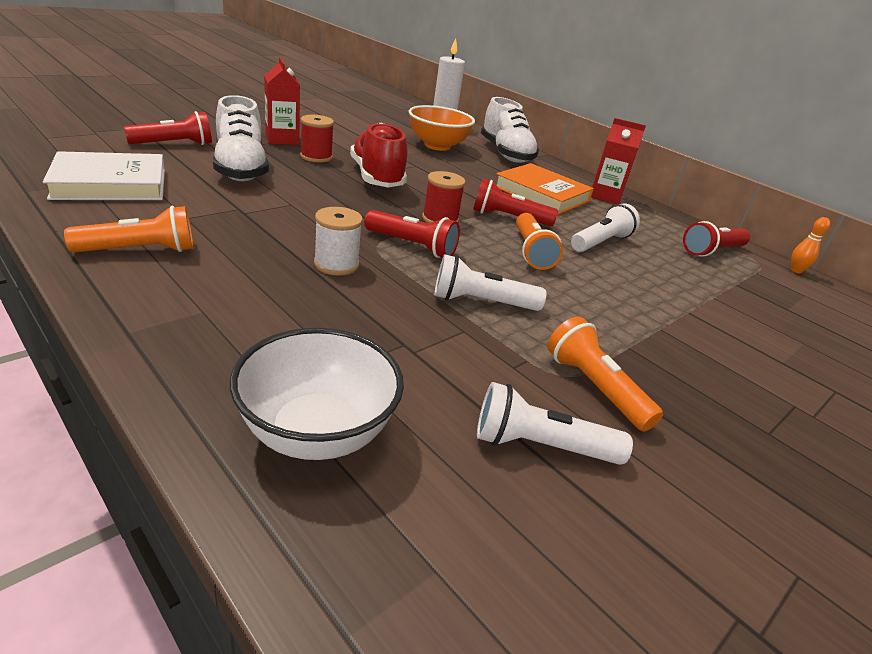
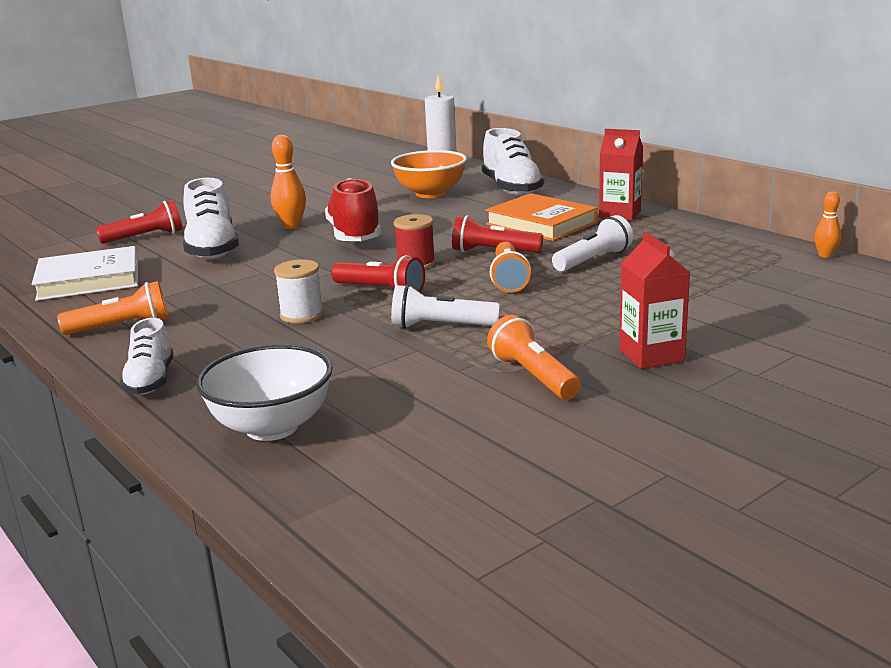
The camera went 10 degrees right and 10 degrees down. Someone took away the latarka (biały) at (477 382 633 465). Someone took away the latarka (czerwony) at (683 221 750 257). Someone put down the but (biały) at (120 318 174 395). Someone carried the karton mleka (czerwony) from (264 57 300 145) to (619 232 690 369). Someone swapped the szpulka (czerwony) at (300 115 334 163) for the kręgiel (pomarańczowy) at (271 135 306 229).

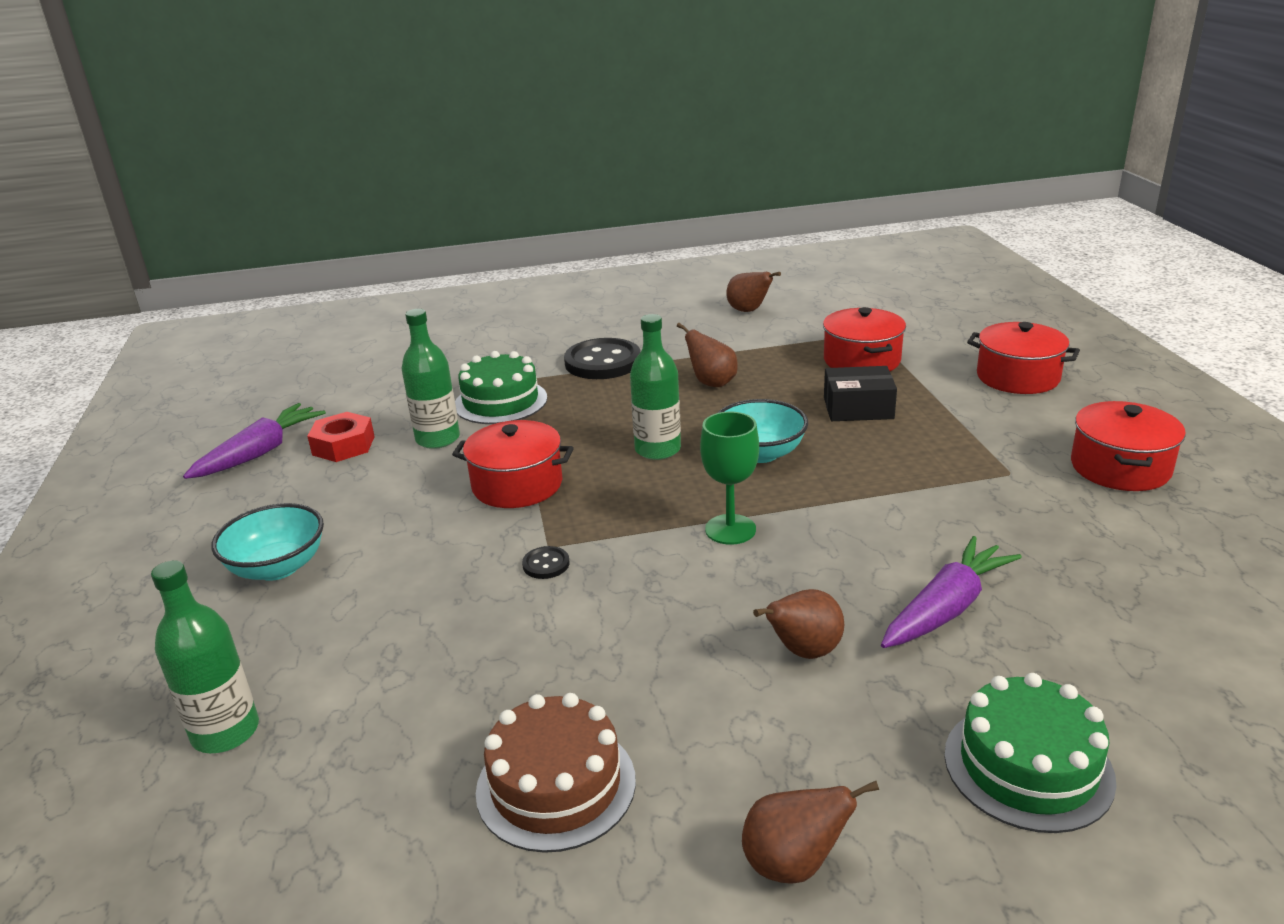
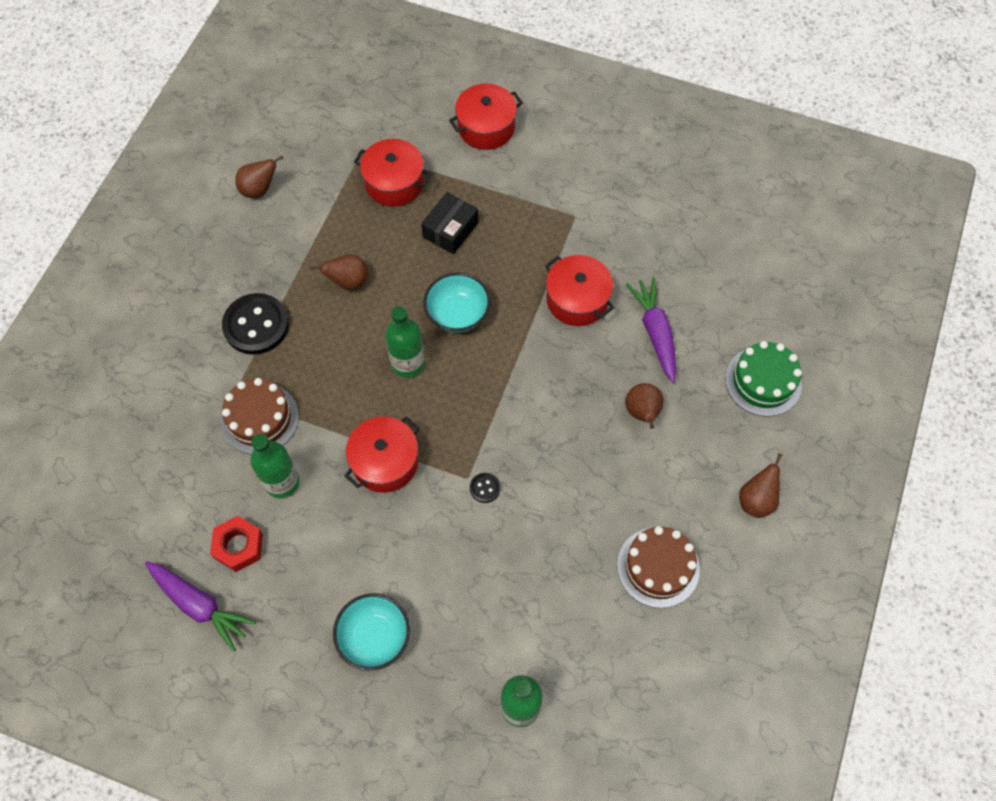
The camera went 60 degrees left and 35 degrees up. Someone took away the kielich (zielony) at (700 412 759 545). Someone carried the garnek (czerwony) from (1071 401 1186 491) to (545 255 614 326). Someone repainted the tort (zielony) at (455 351 547 424), which became the tort (brązowy) at (221 378 299 455). Someone rotated the marchewka (fioletowy) at (183 403 326 479) by 150 degrees clockwise.

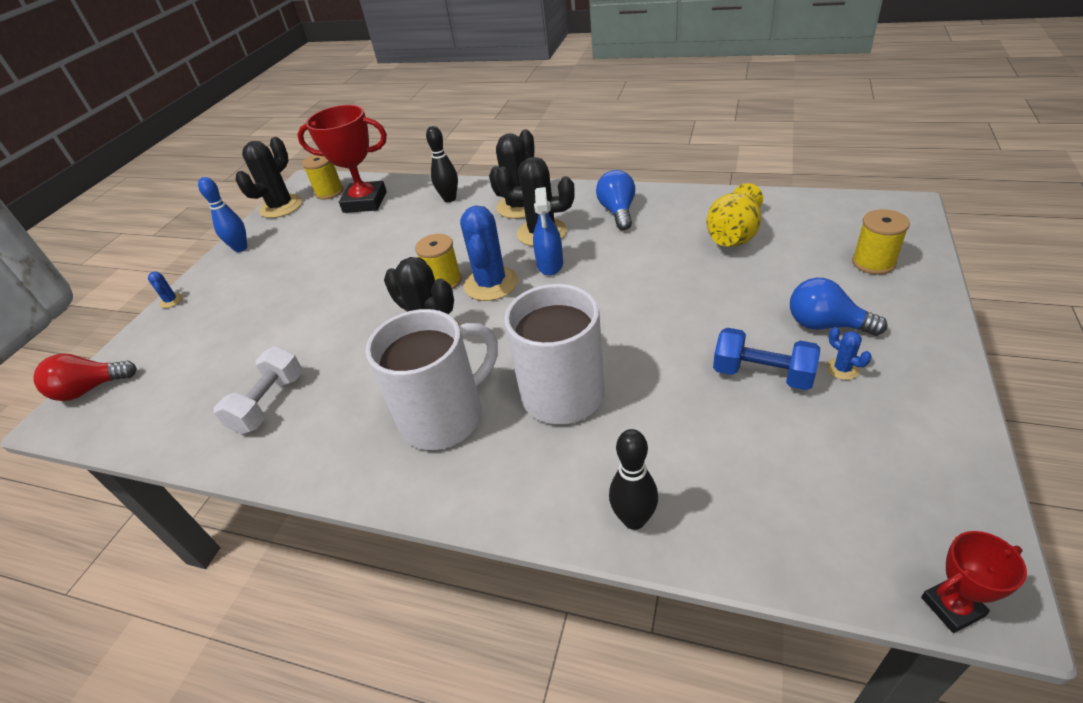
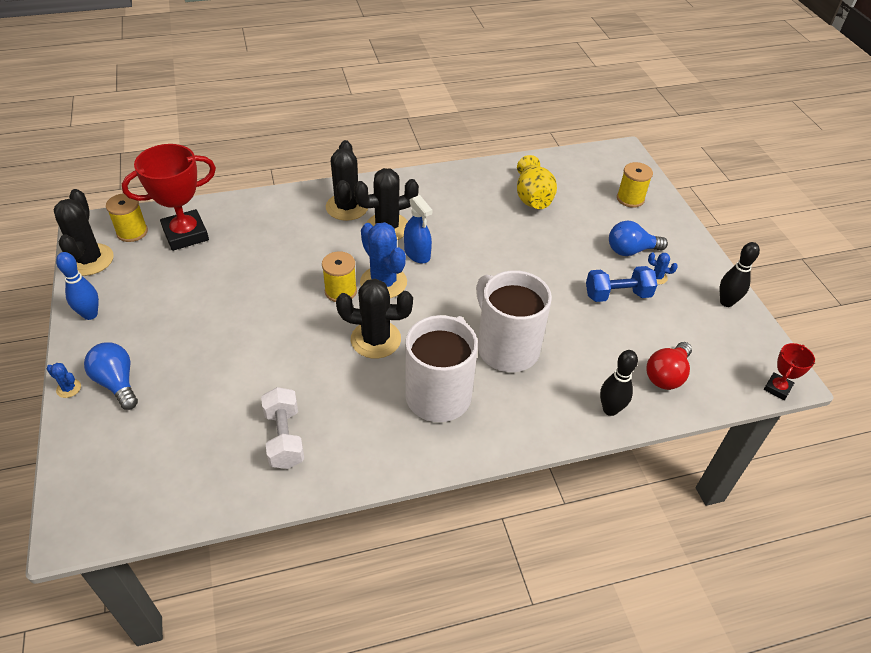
The camera went 40 degrees left and 5 degrees up. Someone carried the żarówka (czerwony) from (33 353 137 401) to (646 342 692 390). Someone carried the kręgiel (czarny) from (426 126 458 202) to (720 242 760 307). Someone carried the żarówka (niebieski) from (596 170 635 230) to (84 343 138 410).

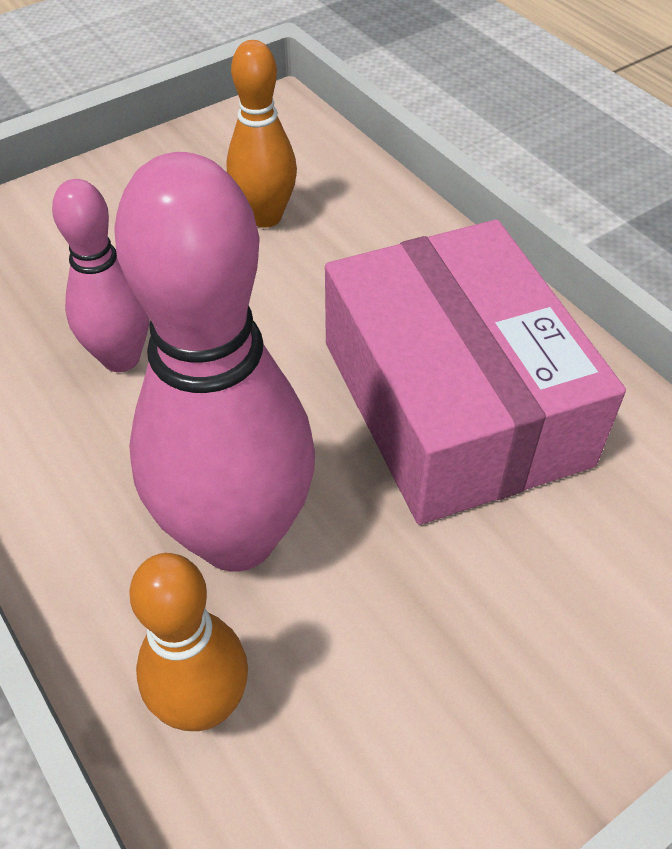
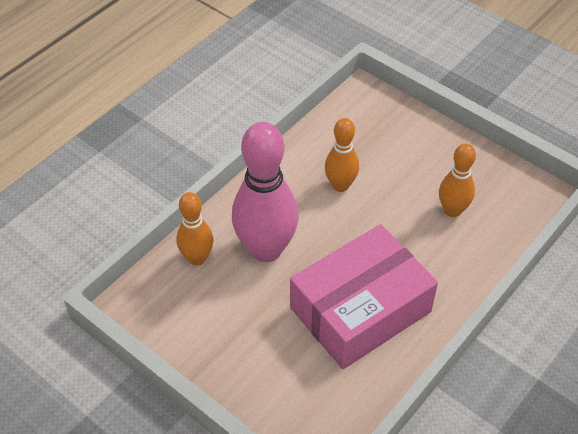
The camera went 75 degrees right and 0 degrees up. Someone repainted the kręgiel (różowy) at (52 179 150 372), which became the kręgiel (pomarańczowy) at (325 118 359 192).

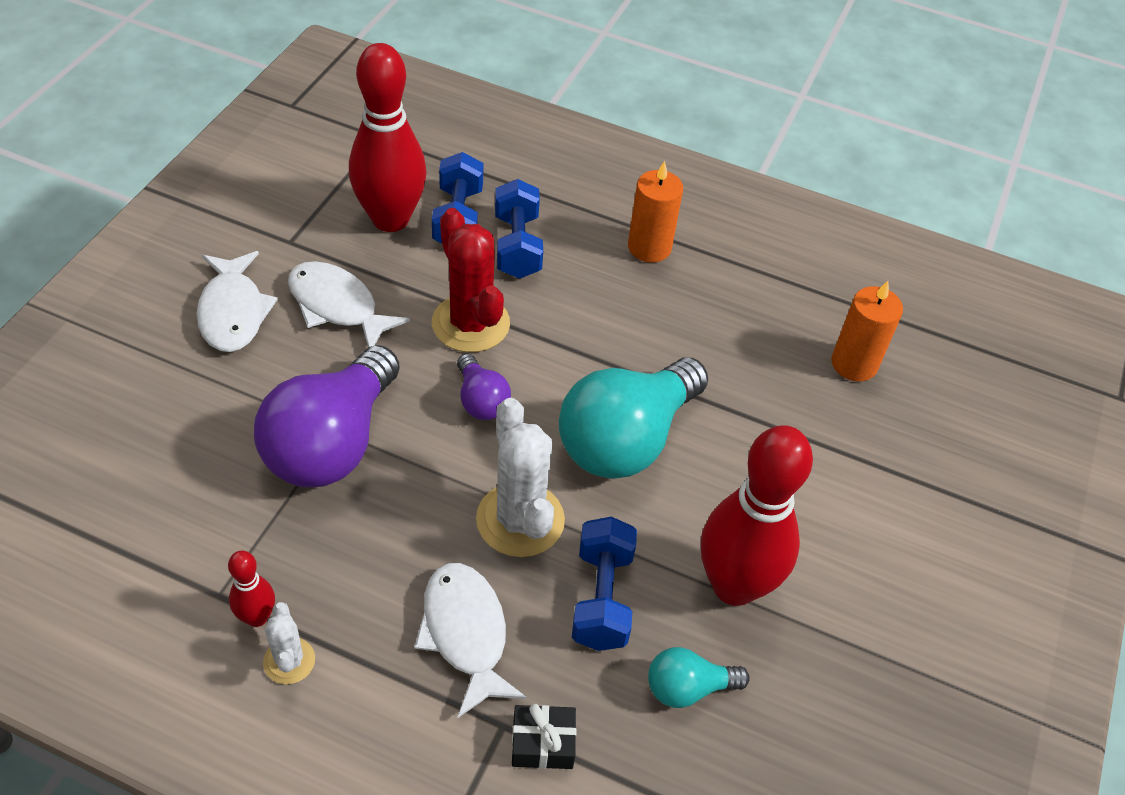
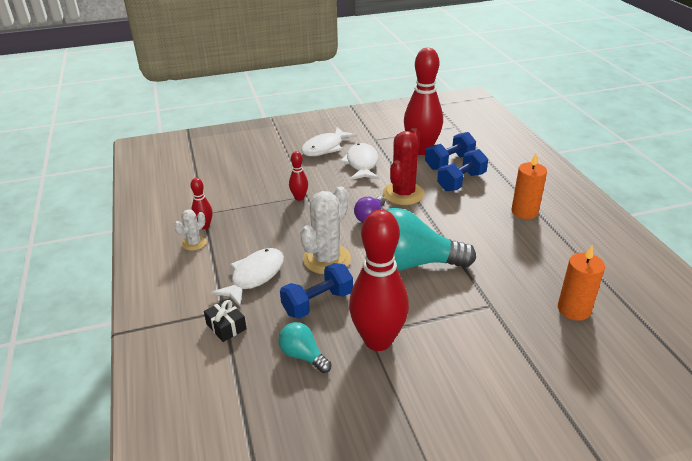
The camera went 55 degrees right and 15 degrees down. Someone swapped the żarówka (fioletowy) at (254 345 400 487) for the kręgiel (czerwony) at (289 151 308 201).

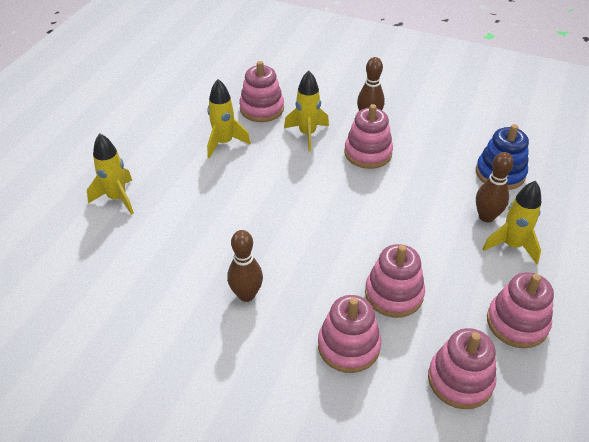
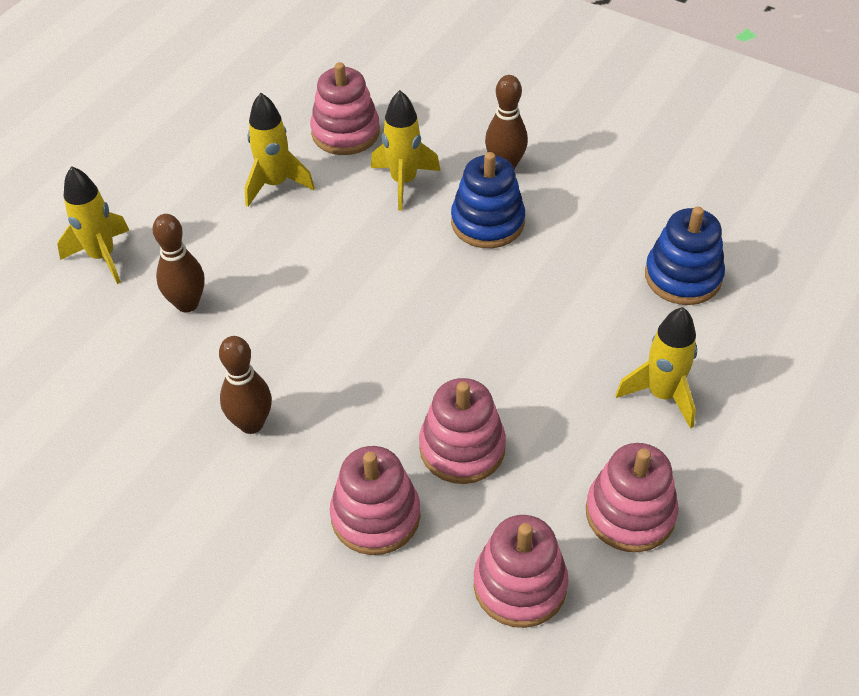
The camera went 10 degrees right and 5 degrees up. Someone carried the kręgiel (brązowy) from (476 152 514 222) to (152 214 205 312). Someone repainted the zabawka nakładanka (różowy) at (344 104 393 169), which became the zabawka nakładanka (niebieski) at (451 152 525 248).

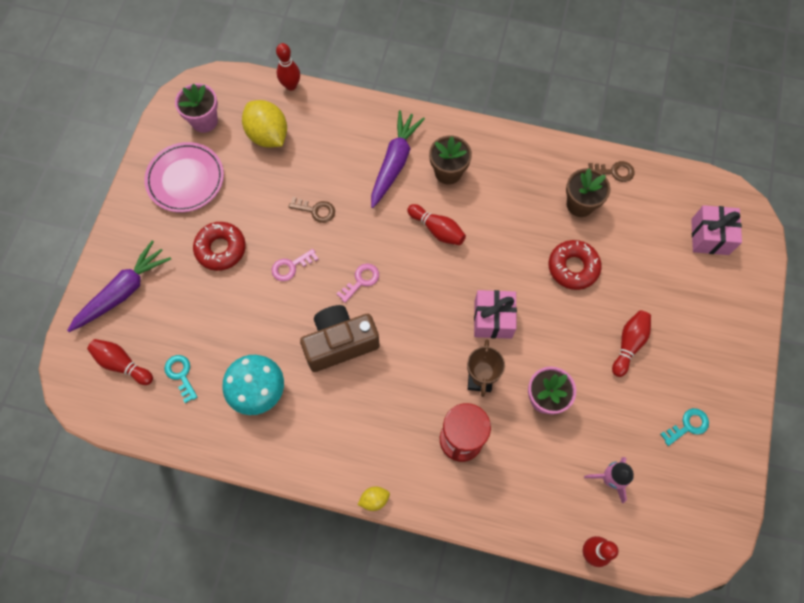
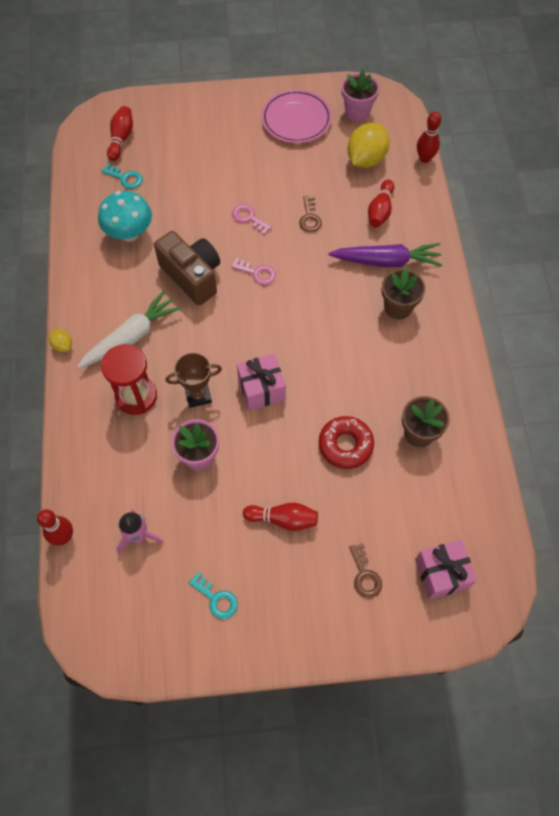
The camera went 70 degrees right and 5 degrees down. Someone took away the marchewka (fioletowy) at (67 241 171 332). Someone took away the donut (czerwony) at (193 222 246 271). Someone put down the marchewka (biały) at (77 290 182 368). Someone carried the kręgiel (czerwony) from (407 204 466 245) to (368 179 394 227). Someone carried the klucz (brązowy) from (588 161 635 182) to (349 543 382 598). Someone rotated the klucz (turkusowy) at (164 355 198 403) by 75 degrees clockwise.

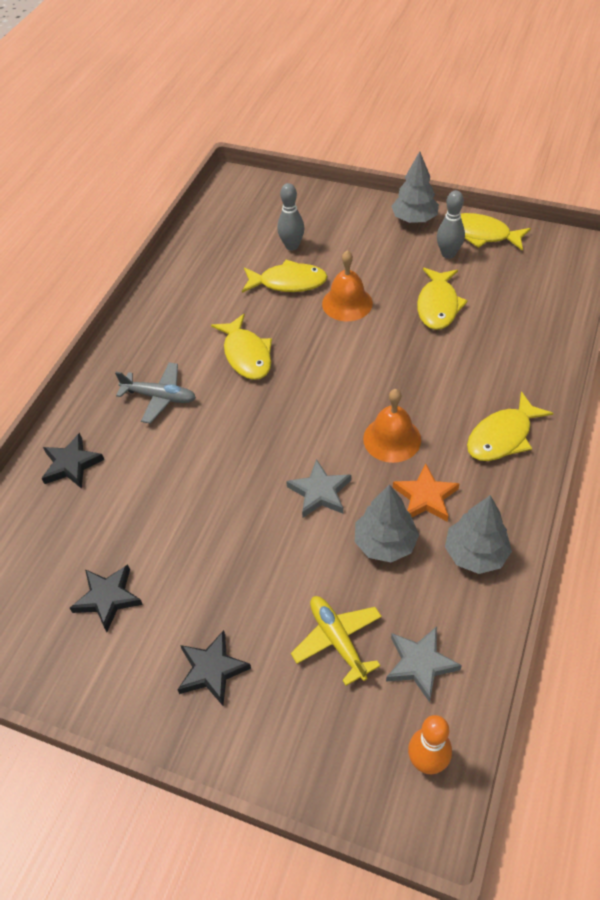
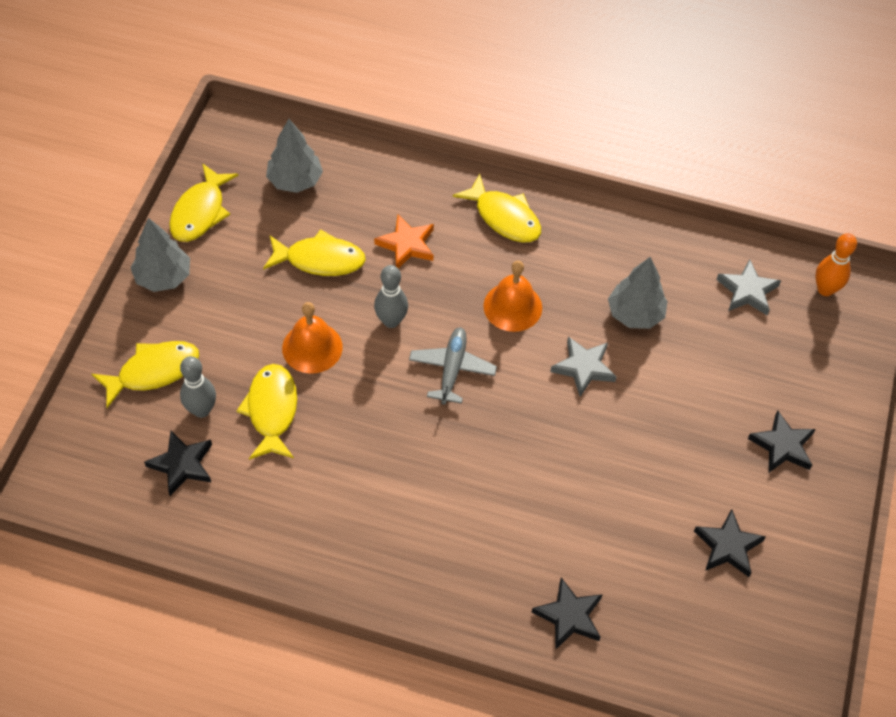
The camera went 100 degrees left and 5 degrees up. Someone took away the samolot (żółty) at (291 596 382 686). Someone put down the gwiazda (czarny) at (144 431 212 496). Someone carried the samolot (szary) from (115 362 196 424) to (409 327 497 405). Someone carried the ryba (żółty) from (211 314 272 380) to (91 341 199 408). Someone carried the gwiazda (pomarańczowy) from (393 463 460 522) to (374 215 434 268). Someone carried the kręgiel (szary) from (437 190 465 259) to (374 265 408 328). Someone carried the drzewko (szary) from (445 495 512 574) to (266 119 323 193).

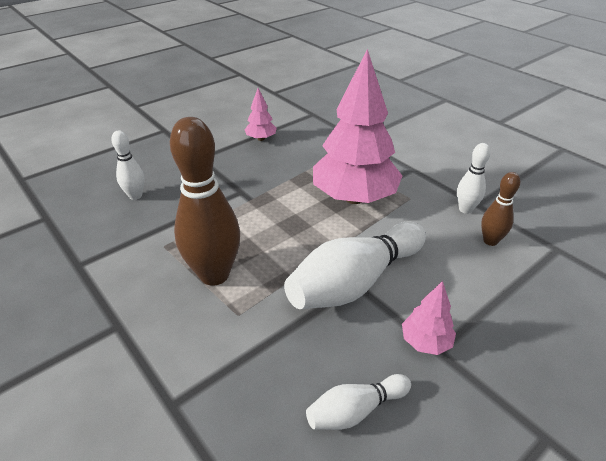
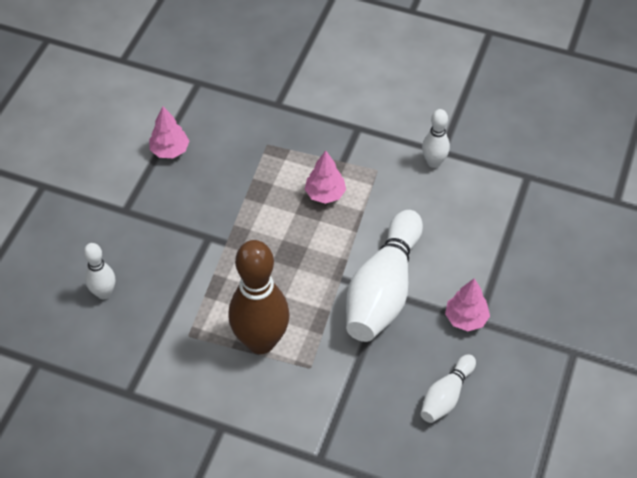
The camera went 30 degrees left and 15 degrees up. Someone took away the kręgiel (brązowy) at (481 172 520 246). Someone scaled the drzewko (różowy) at (313 49 402 204) by 0.43.

